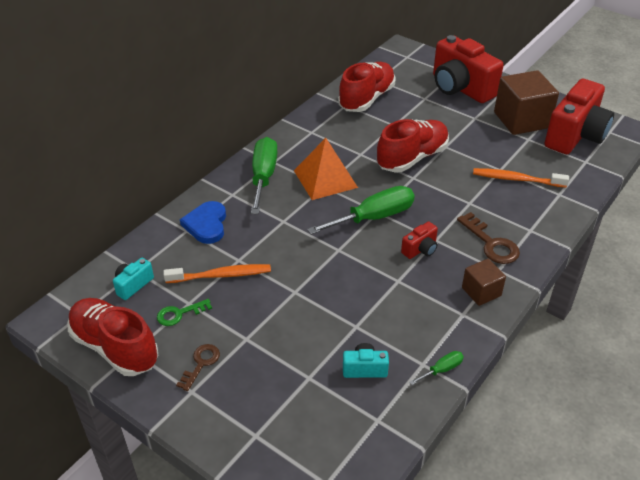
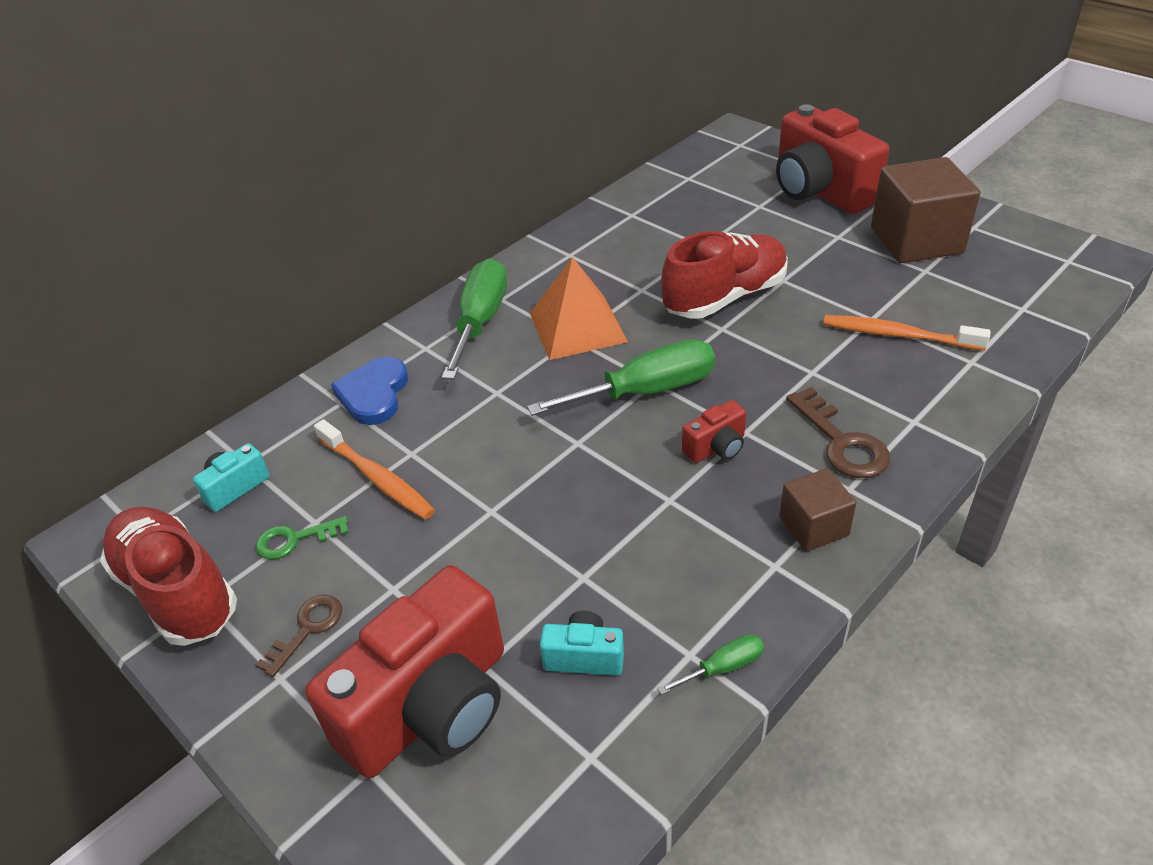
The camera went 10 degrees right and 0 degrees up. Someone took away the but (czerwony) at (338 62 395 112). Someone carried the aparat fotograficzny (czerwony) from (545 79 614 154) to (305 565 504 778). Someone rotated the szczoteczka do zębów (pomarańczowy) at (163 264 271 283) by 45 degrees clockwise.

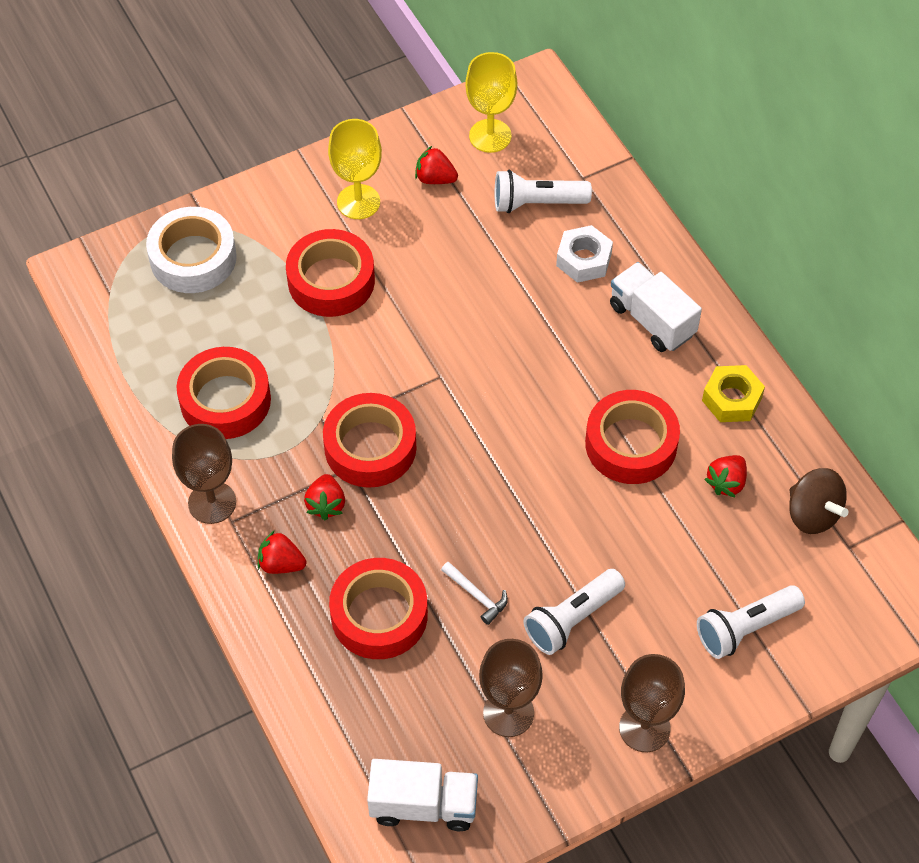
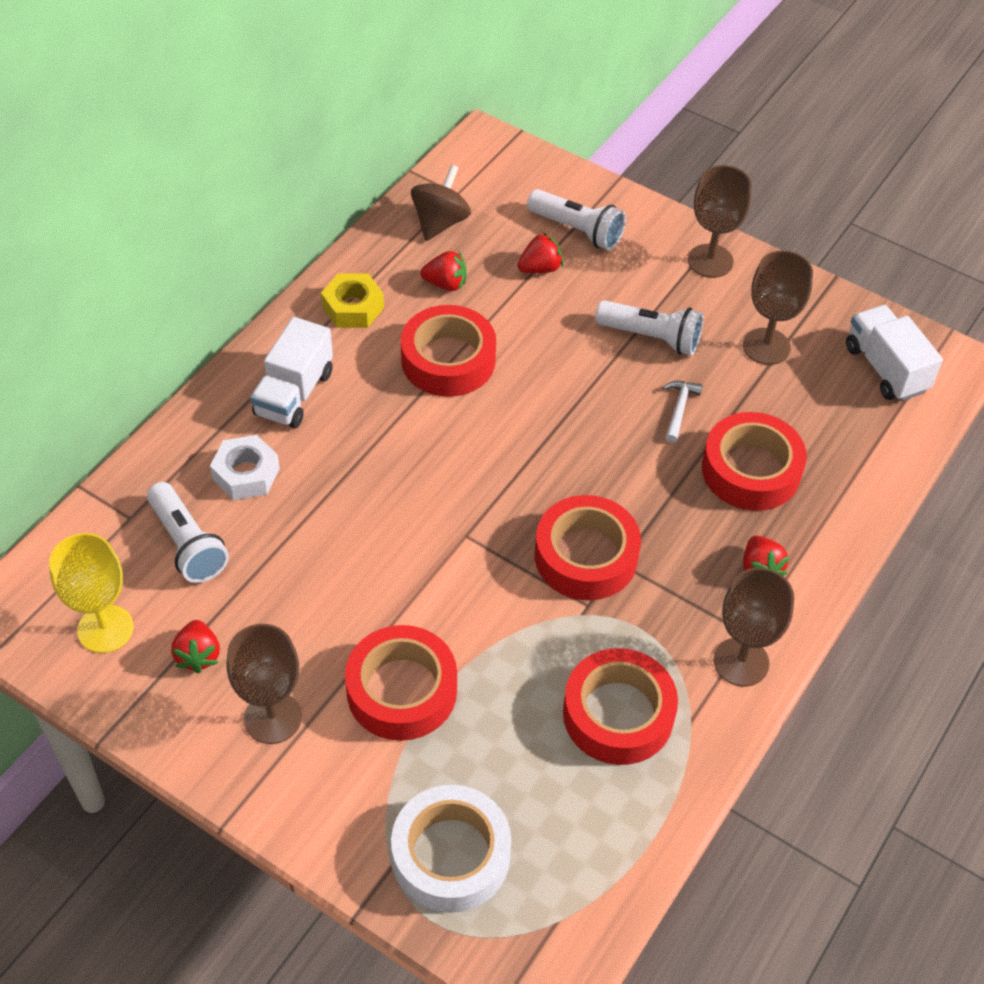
The camera went 120 degrees left and 5 degrees down. Someone carried the truskawka (czerwony) from (304 474 345 520) to (517 232 563 273). Someone repainted the kielich (żółty) at (328 119 382 219), which became the kielich (brązowy) at (226 624 302 744).

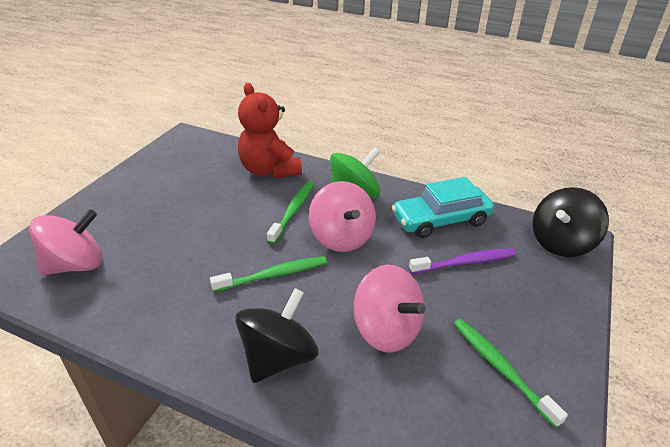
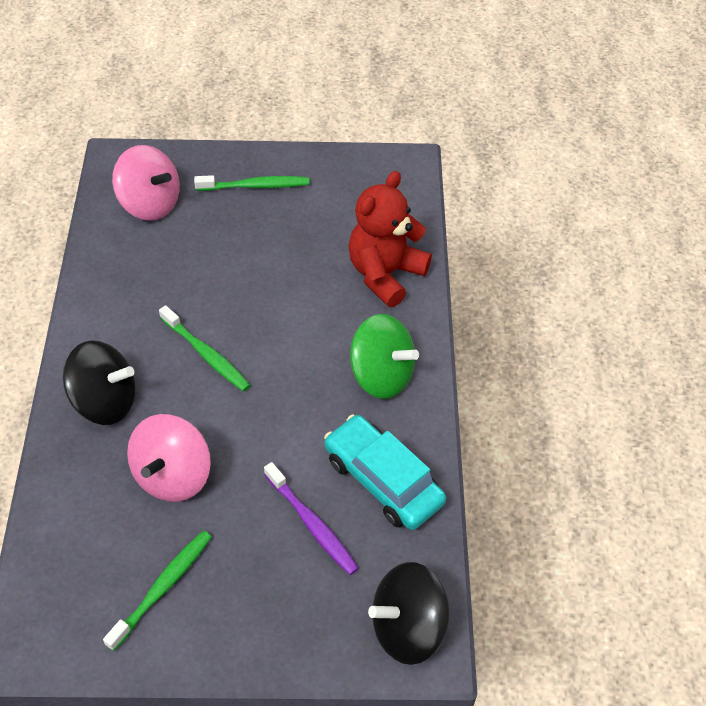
The camera went 65 degrees right and 15 degrees up. Someone took away the bączek (różowy) at (309 181 376 252). Someone carried the szczoteczka do zębów (zielony) from (267 182 314 244) to (194 175 309 191). Someone rotated the bączek (czarny) at (533 187 609 257) by 45 degrees counterclockwise.

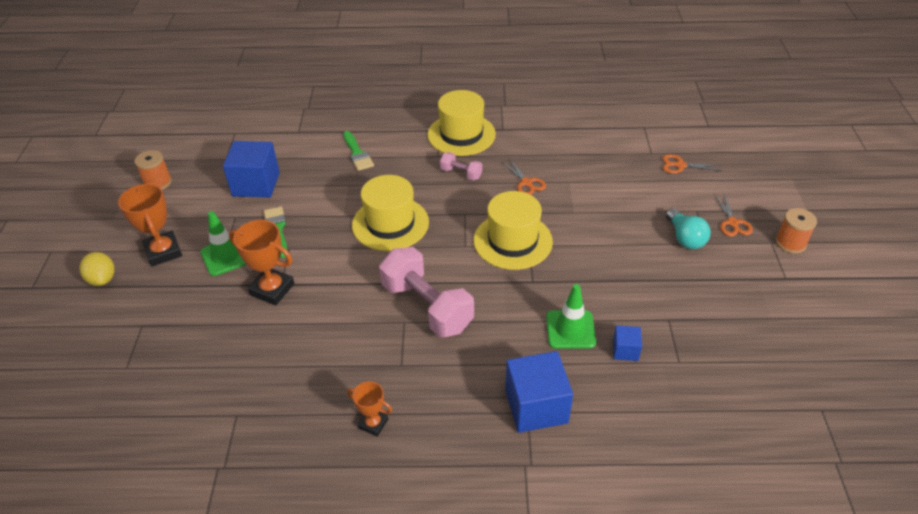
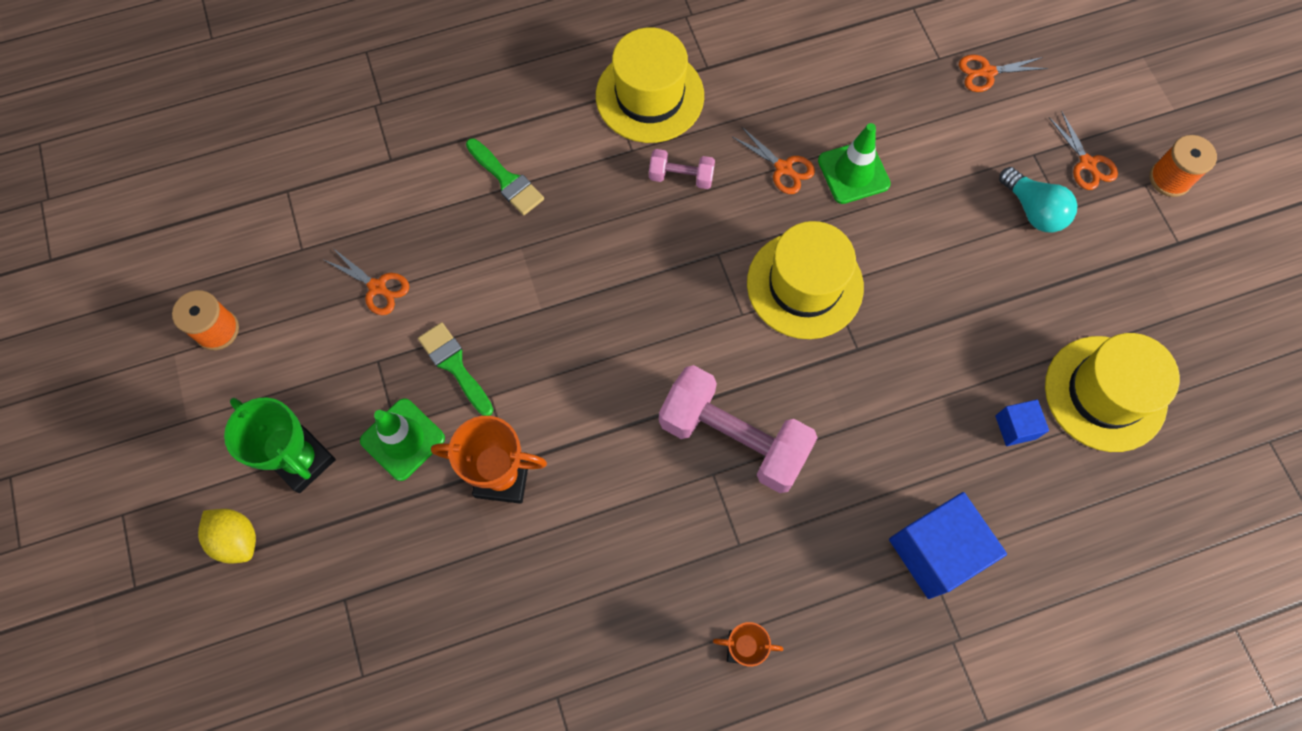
The camera went 20 degrees left and 25 degrees up. Someone carried the kapelusz (żółty) from (352 175 429 251) to (1045 333 1180 452). Someone carried the pachołek (zielony) from (546 284 596 349) to (818 123 891 204). Someone swapped the sześcian (niebieski) at (223 141 280 198) for the nożyczki (pomarańczowy) at (324 248 409 315). Someone repainted the puchar (pomarańczowy) at (118 184 182 267), which became the puchar (zielony) at (224 398 336 493).

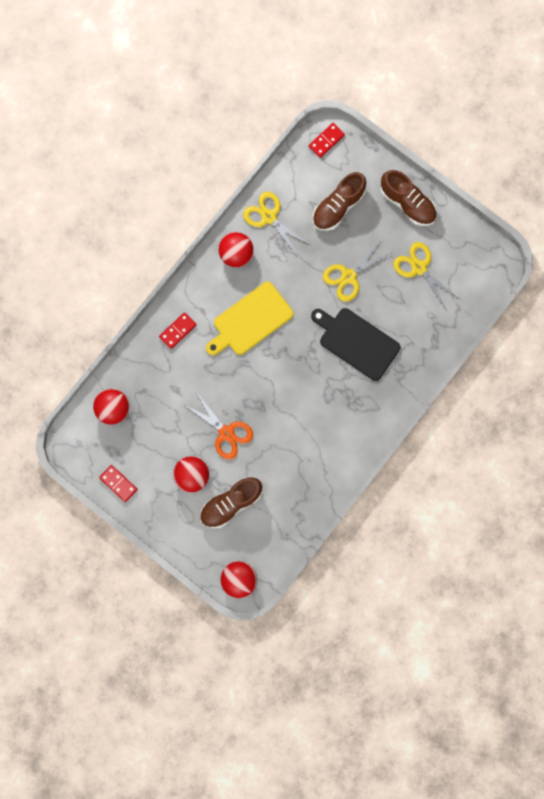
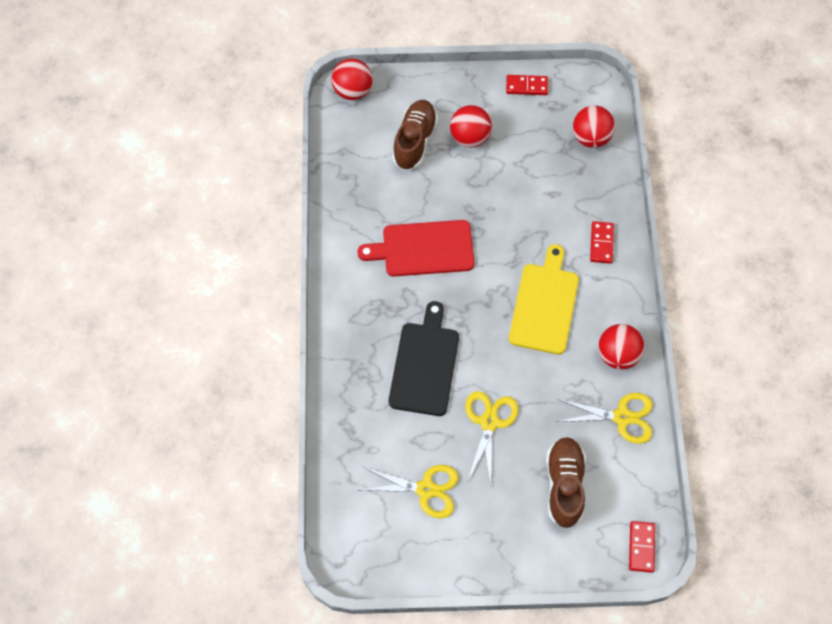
The camera went 140 degrees right and 15 degrees down. Someone took away the nożyczki (pomarańczowy) at (185 393 253 460). Someone took away the but (brązowy) at (381 170 437 226). Someone put down the deska do krojenia (czerwony) at (357 220 475 276). Someone rotated the deska do krojenia (czarny) at (311 308 401 381) by 75 degrees counterclockwise.

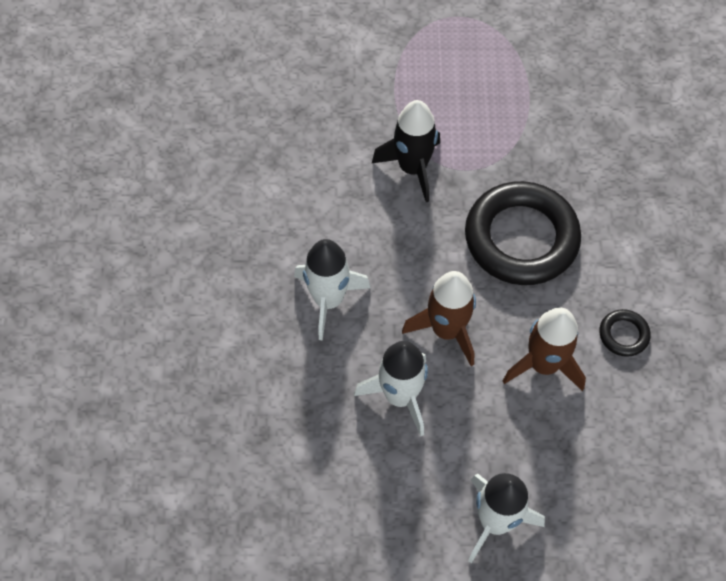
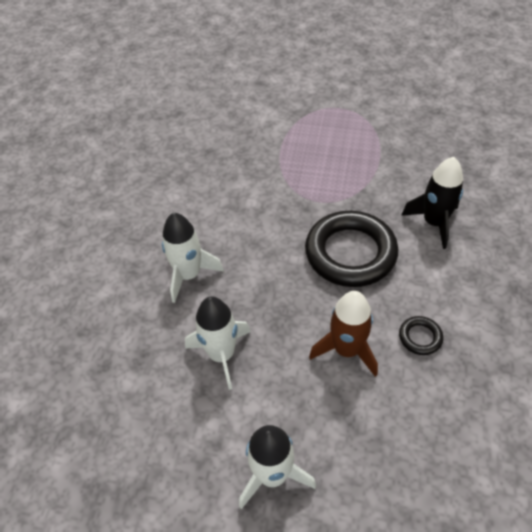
The camera went 15 degrees right and 10 degrees down. Someone took away the rakieta (brązowy) at (402 271 476 366). Someone carried the rakieta (czarny) from (372 100 440 202) to (401 157 463 249).

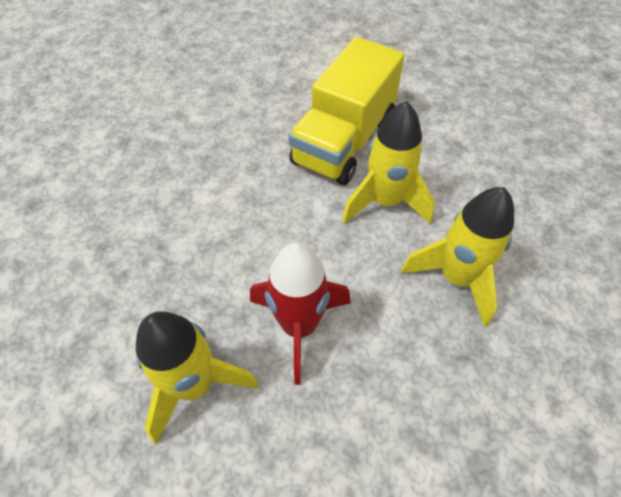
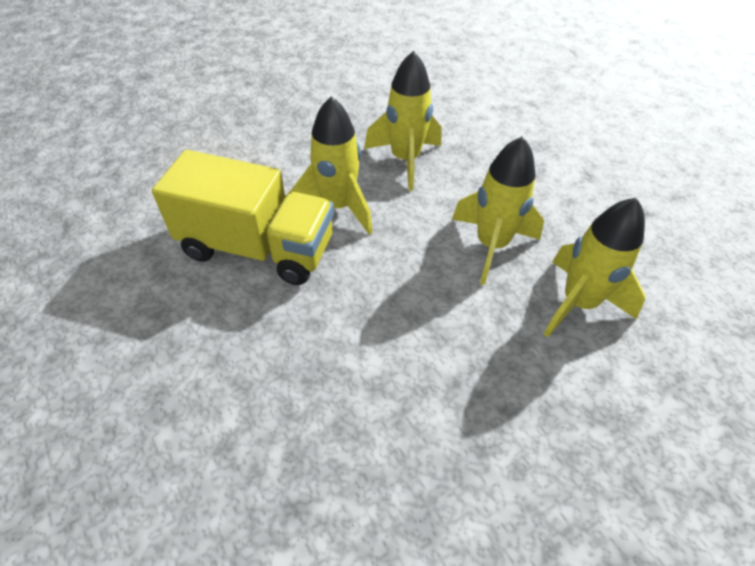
The camera went 105 degrees left and 5 degrees down. Someone repainted the rakieta (czerwony) at (250 242 351 385), which became the rakieta (żółty) at (452 136 544 285).

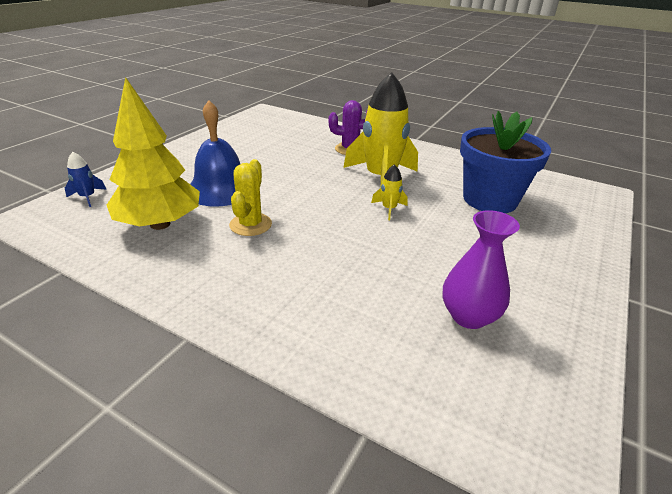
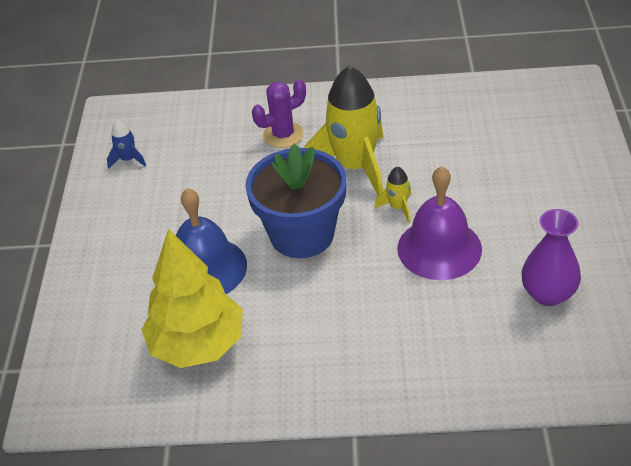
The camera went 25 degrees left and 10 degrees up. Someone took away the kaktus (żółty) at (229 159 272 236). Someone put down the dzwonek (fioletowy) at (397 166 482 280). Someone carried the rakieta (niebieski) from (65 152 106 207) to (107 120 146 169). Someone carried the doniczka (niebieski) from (460 111 551 213) to (245 144 347 258).

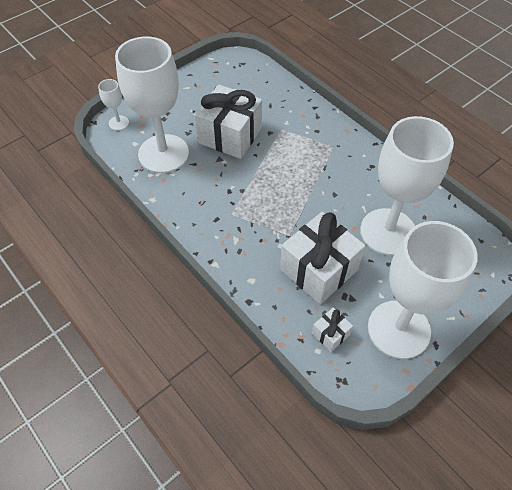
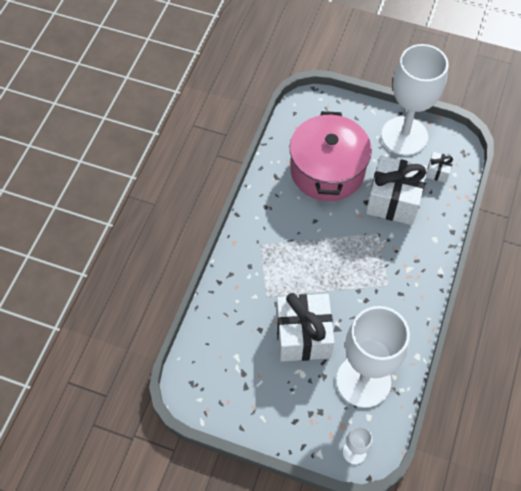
The camera went 120 degrees left and 5 degrees up. Someone swapped the kielich (biały) at (360 116 454 256) for the garnek (różowy) at (290 111 372 201).

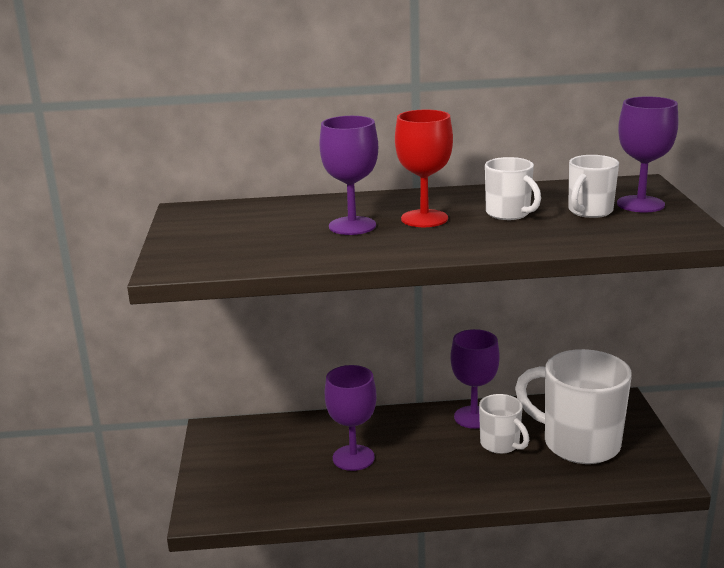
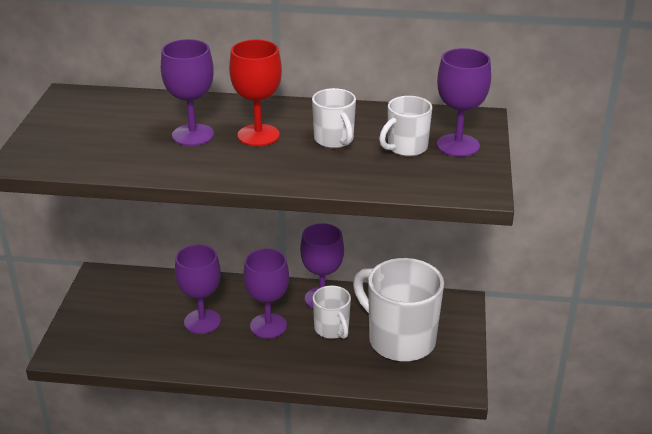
The camera went 10 degrees right and 10 degrees up. Someone put down the kielich (fioletowy) at (243 249 289 339).

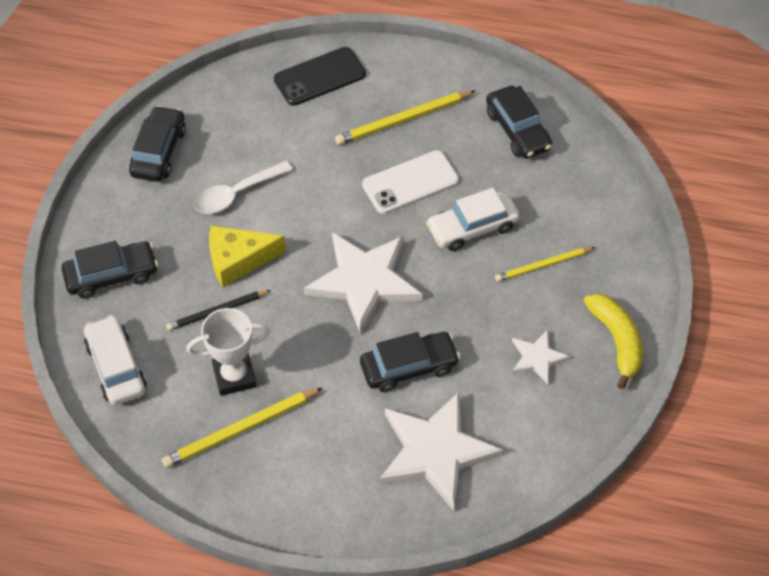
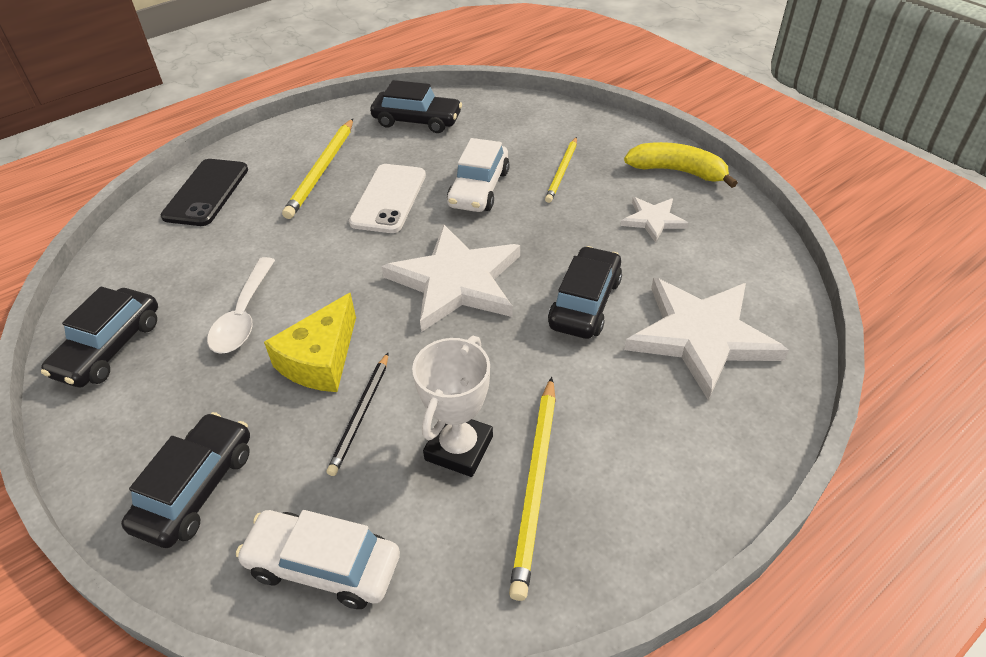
The camera went 50 degrees left and 10 degrees down. Someone rotated the samochód (czarny) at (129 106 186 182) by 120 degrees counterclockwise.

